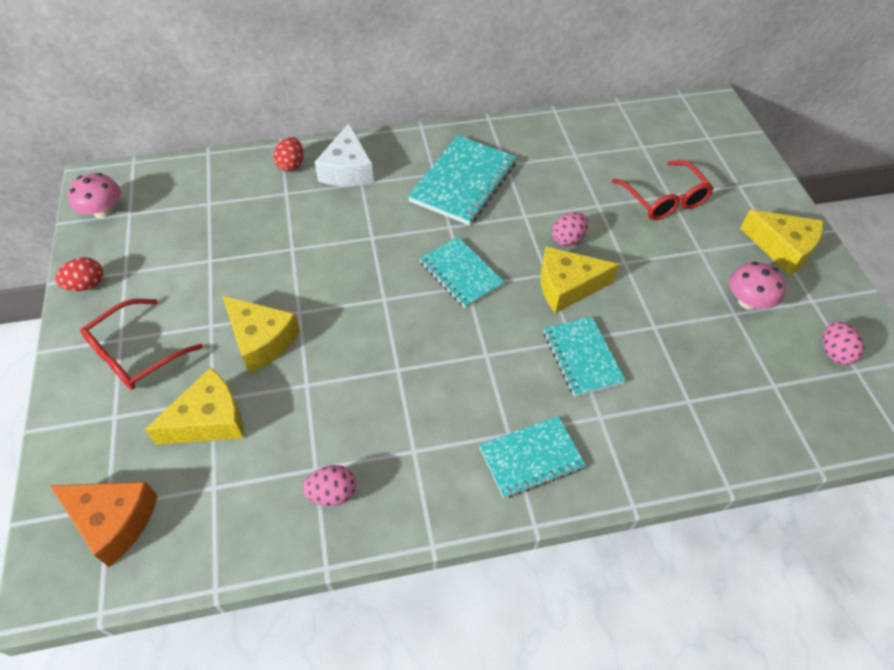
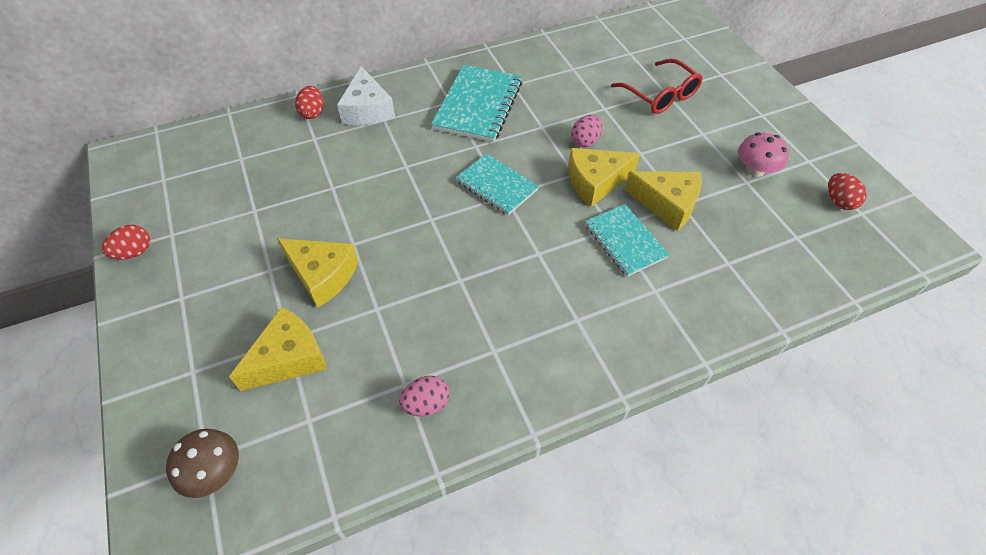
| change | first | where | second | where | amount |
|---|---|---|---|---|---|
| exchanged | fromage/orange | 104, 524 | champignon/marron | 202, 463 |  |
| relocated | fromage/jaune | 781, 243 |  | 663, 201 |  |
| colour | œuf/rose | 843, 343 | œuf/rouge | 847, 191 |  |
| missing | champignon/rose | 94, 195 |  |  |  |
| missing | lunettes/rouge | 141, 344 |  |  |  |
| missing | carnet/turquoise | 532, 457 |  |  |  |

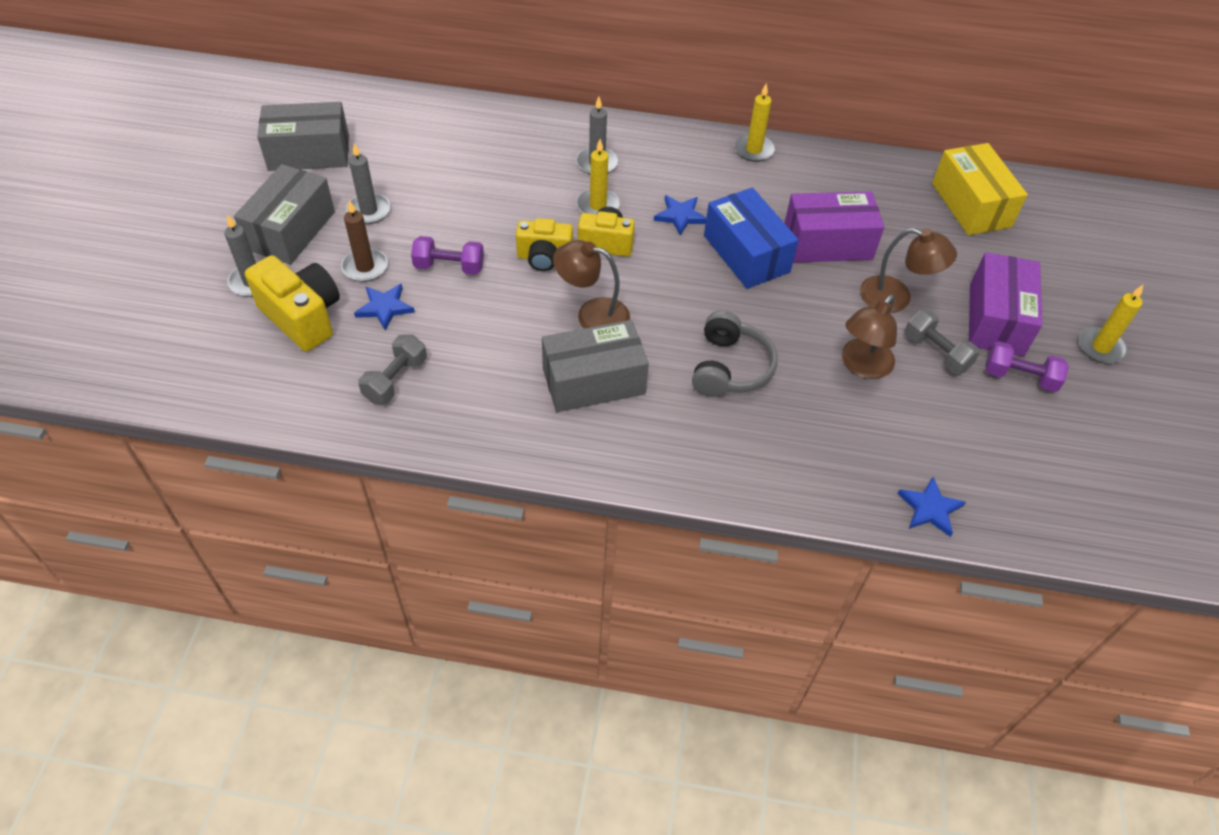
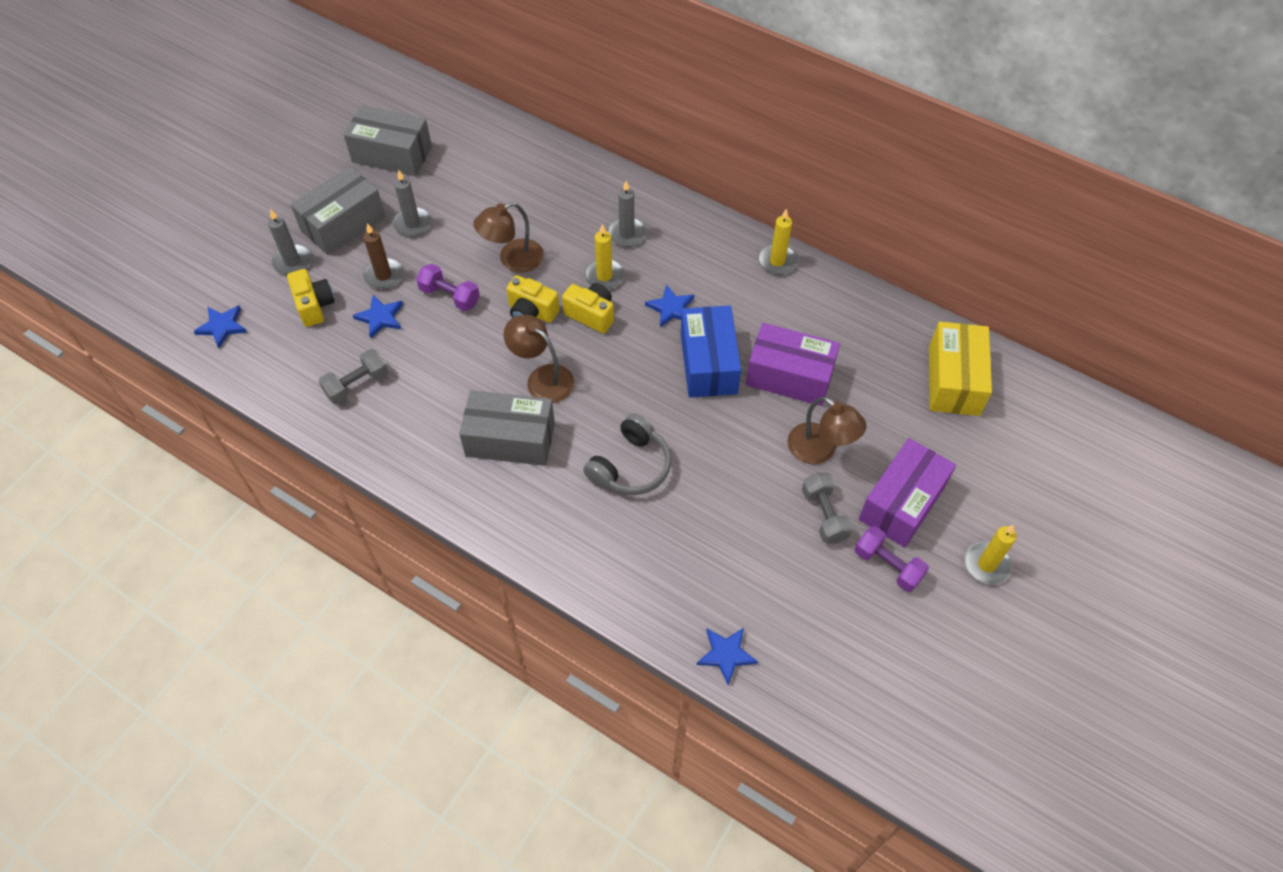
| change | first | where | second | where | amount |
|---|---|---|---|---|---|
| appeared |  |  | étoile/bleu | 220, 326 |  |
| size | appareil photo/jaune | 292, 303 |  | 311, 298 | x0.66 |
| relocated | lampe/marron | 869, 336 |  | 508, 237 |  |

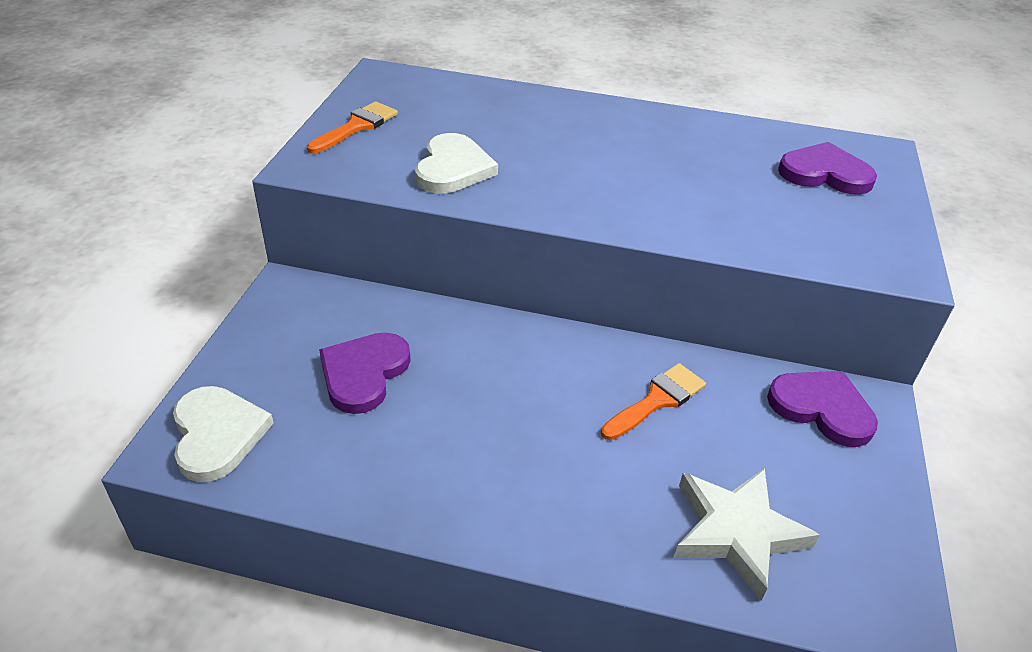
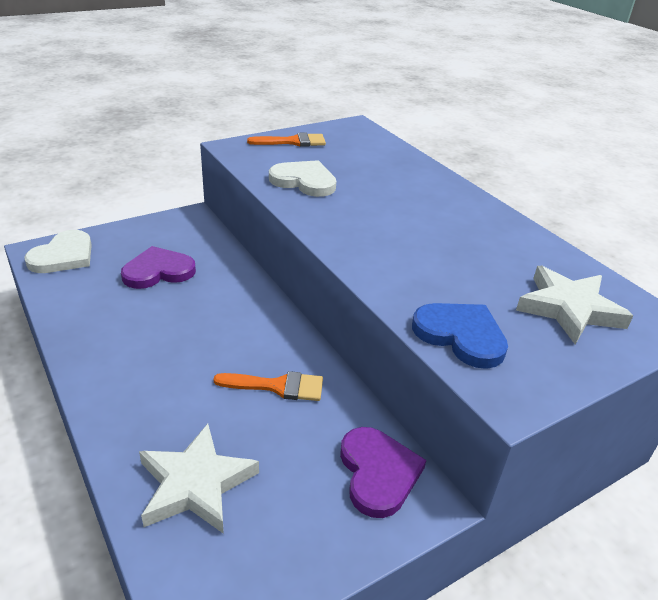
| change | first | where | second | where | amount |
|---|---|---|---|---|---|
| spun | cœur/blanc | 456, 163 |  | 302, 178 | 120 degrees counterclockwise |
| appeared |  |  | cœur/bleu | 460, 336 |  |
| exchanged | cœur/violet | 827, 168 | étoile/blanc | 574, 305 |  |

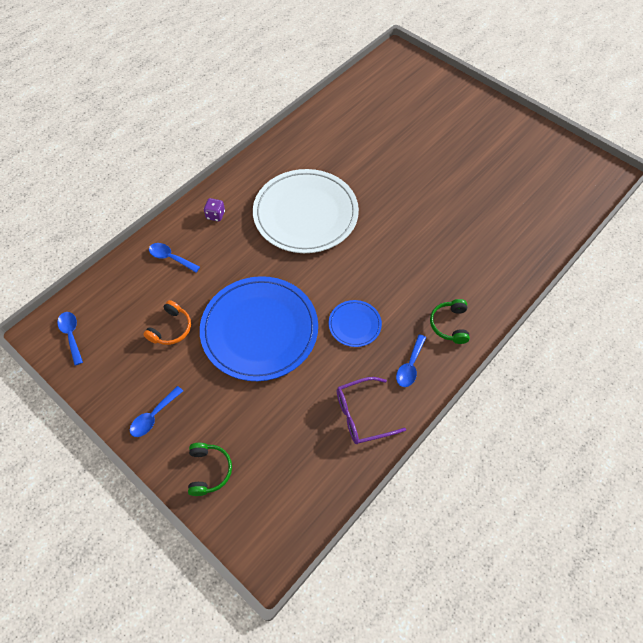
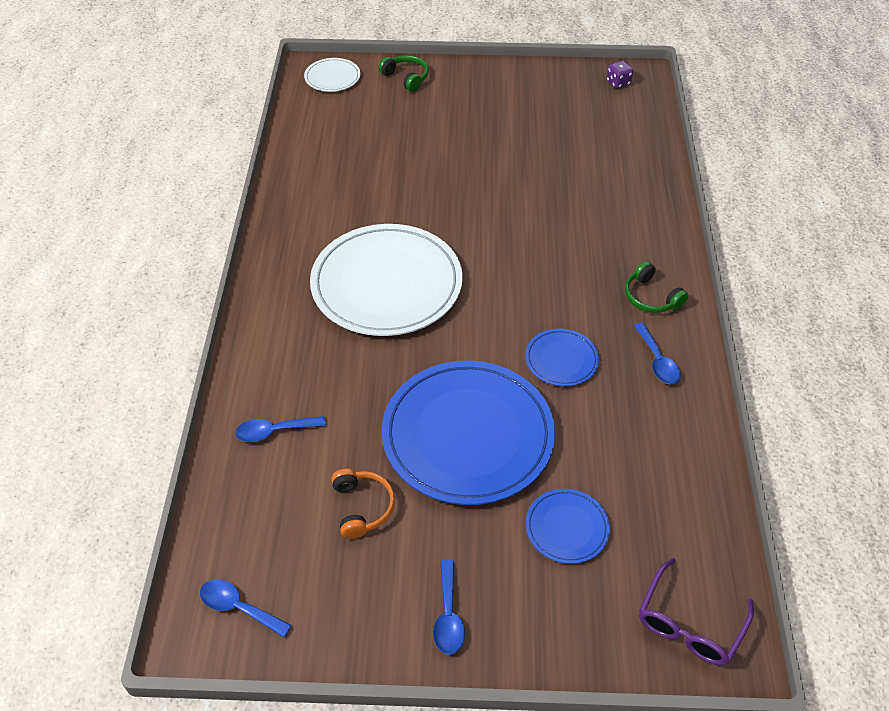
| change | first | where | second | where | amount |
|---|---|---|---|---|---|
| appeared |  |  | assiette/blanc | 332, 75 |  |
| relocated | casque audio/vert | 210, 469 |  | 403, 73 |  |
| appeared |  |  | assiette/bleu | 568, 526 |  |
| relocated | dé/violet | 214, 209 |  | 620, 75 |  |
| relocated | lunettes/violet | 371, 410 |  | 696, 612 |  |

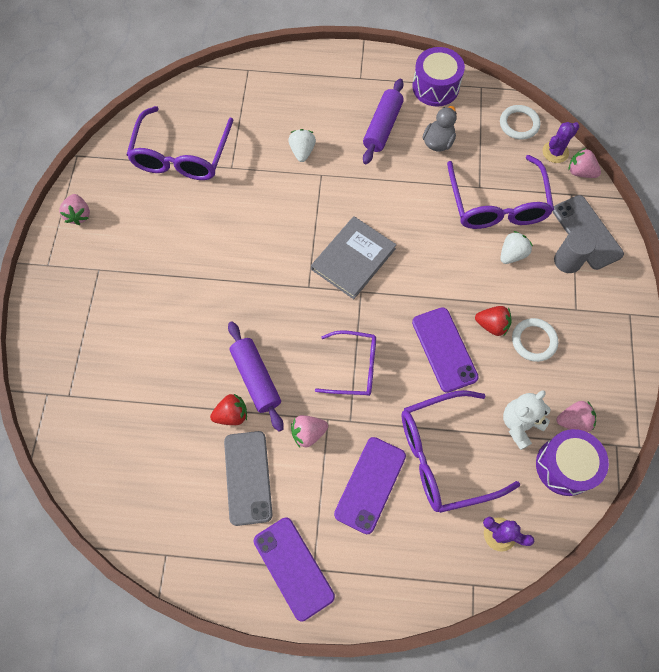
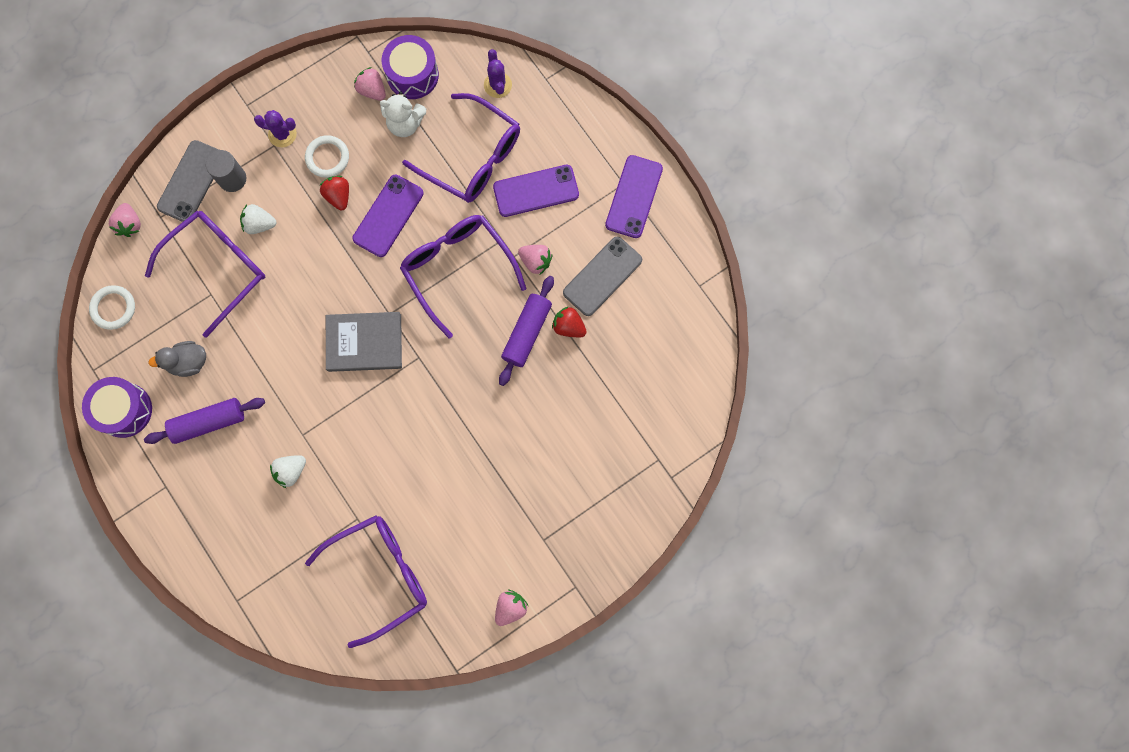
| change | first | where | second | where | amount |
|---|---|---|---|---|---|
| relocated | cactus/violet | 561, 142 |  | 275, 128 |  |
| size | lunettes/violet | 345, 363 |  | 463, 276 | x1.59 |

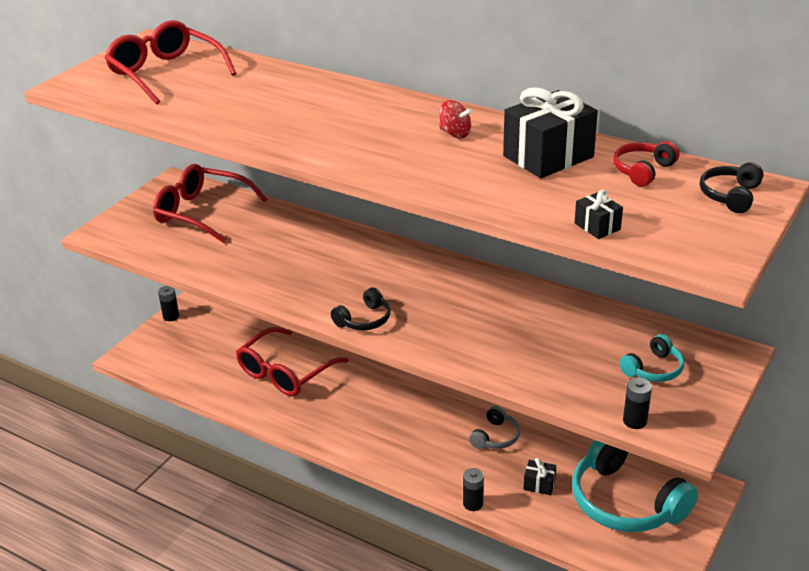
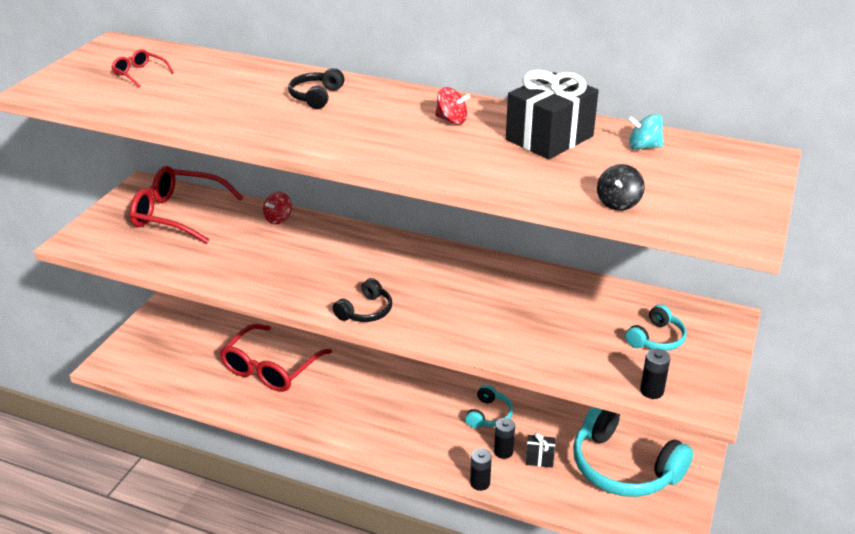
| change | first | where | second | where | amount |
|---|---|---|---|---|---|
| size | lunettes/rouge | 170, 62 |  | 142, 68 | x0.45 |
| appeared |  |  | toupie/rouge | 277, 208 |  |
| relocated | casque audio/noir | 731, 187 |  | 316, 88 |  |
| colour | casque audio/gris | 494, 427 | casque audio/turquoise | 489, 406 |  |
| relocated | pile/noir | 168, 303 |  | 504, 438 |  |
| exchanged | cadeau/noir | 599, 214 | toupie/noir | 621, 187 |  |
| exchanged | casque audio/rouge | 646, 164 | toupie/turquoise | 645, 132 |  |

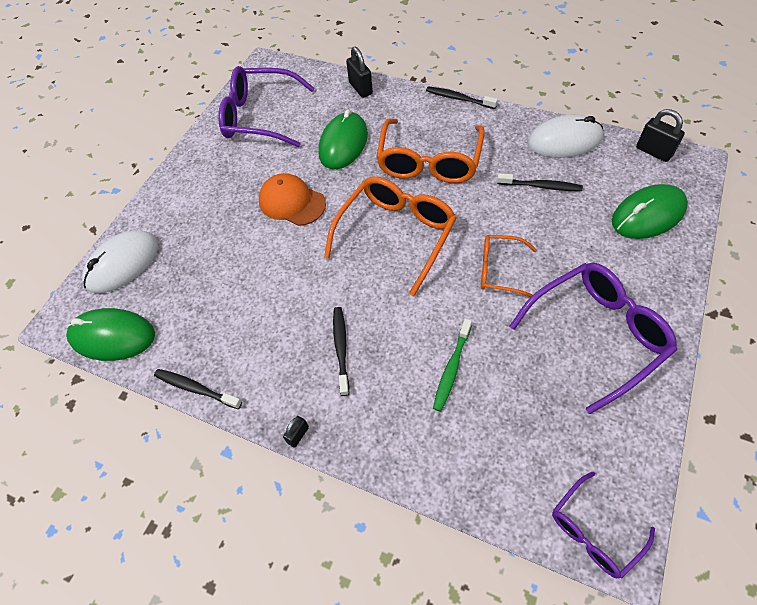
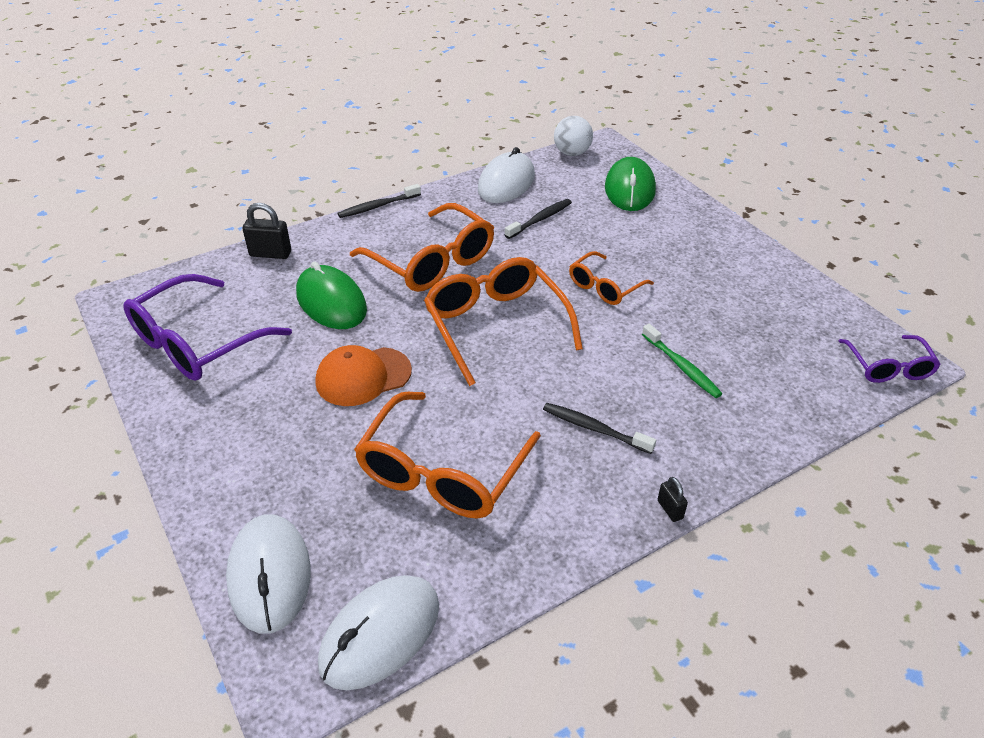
| change | first | where | second | where | amount |
|---|---|---|---|---|---|
| colour | souris/vert | 110, 334 | souris/blanc | 378, 632 |  |
| appeared |  |  | lunettes/orange | 447, 455 |  |
| exchanged | cadenas/noir | 660, 135 | balle/blanc | 573, 136 |  |
| missing | brosse à dents/noir | 198, 389 |  |  |  |
| missing | lunettes/violet | 593, 338 |  |  |  |

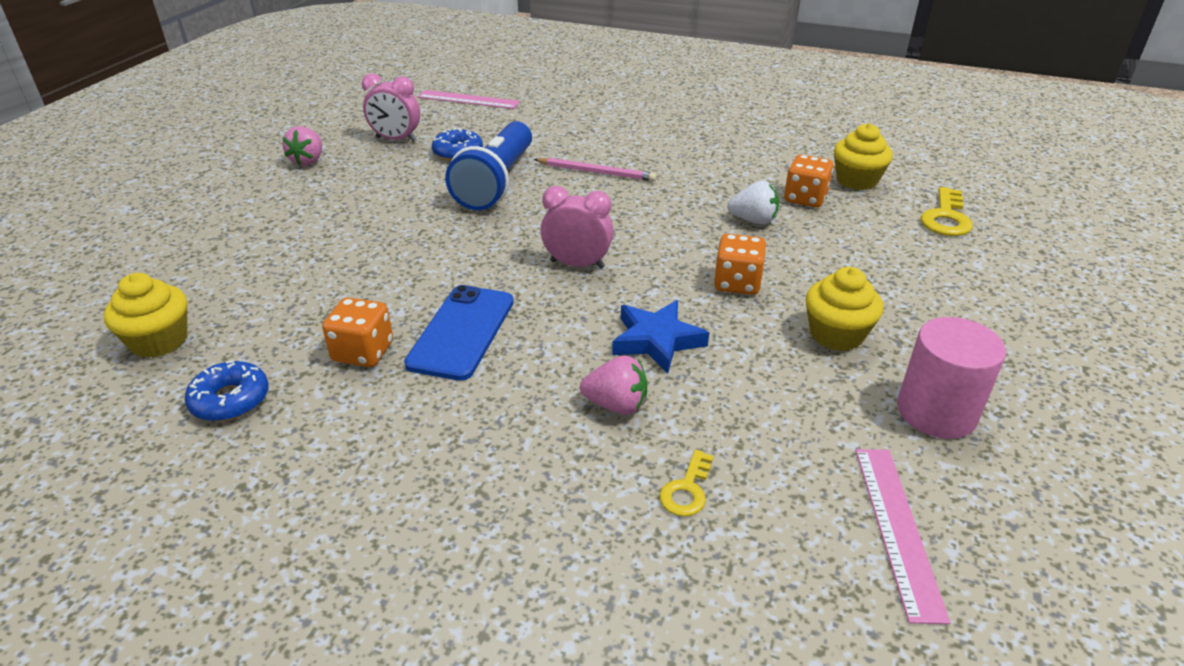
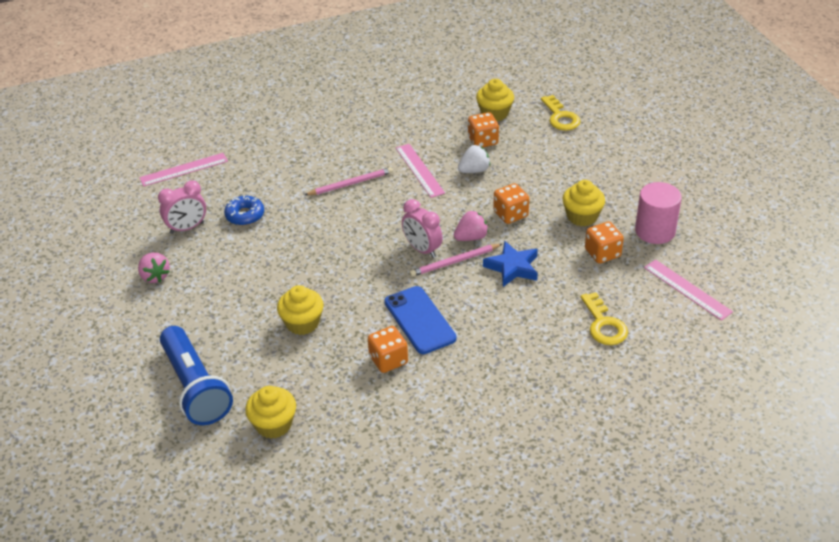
| change | first | where | second | where | amount |
|---|---|---|---|---|---|
| relocated | lampe de poche/bleu | 488, 165 |  | 196, 375 |  |
| appeared |  |  | muffin/jaune | 300, 310 |  |
| appeared |  |  | règle/rose | 420, 171 |  |
| spun | réveil/rose | 577, 227 |  | 422, 228 | 105 degrees counterclockwise |
| appeared |  |  | crayon/rose | 455, 260 |  |
| relocated | fraise/rose | 613, 385 |  | 471, 226 |  |
| size | clé/jaune | 686, 483 |  | 604, 318 | x1.62 |
| appeared |  |  | dé/orange | 604, 243 |  |
| missing | beignet/bleu | 227, 390 |  |  |  |

